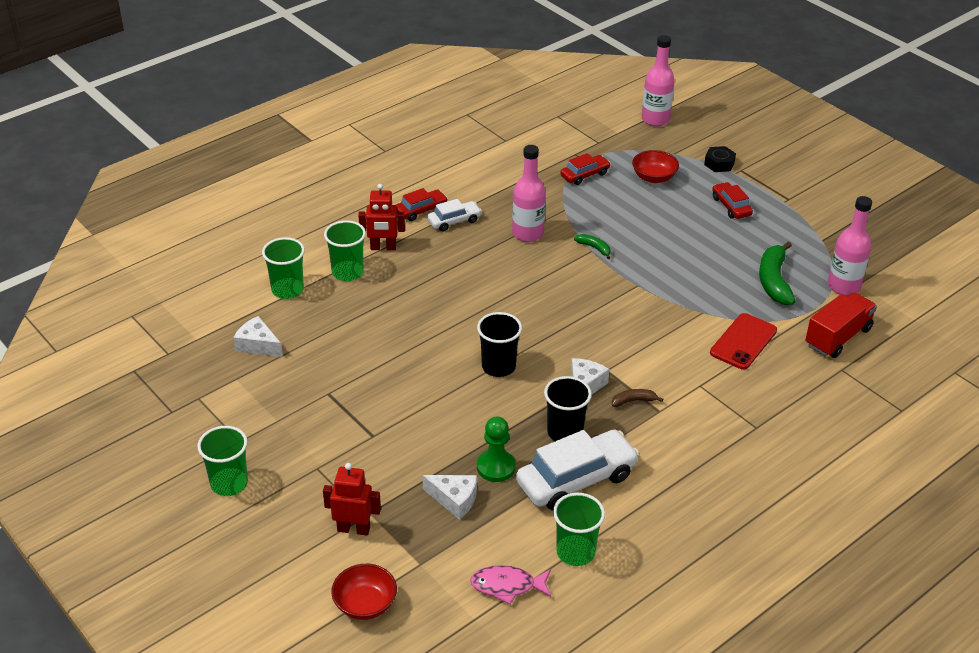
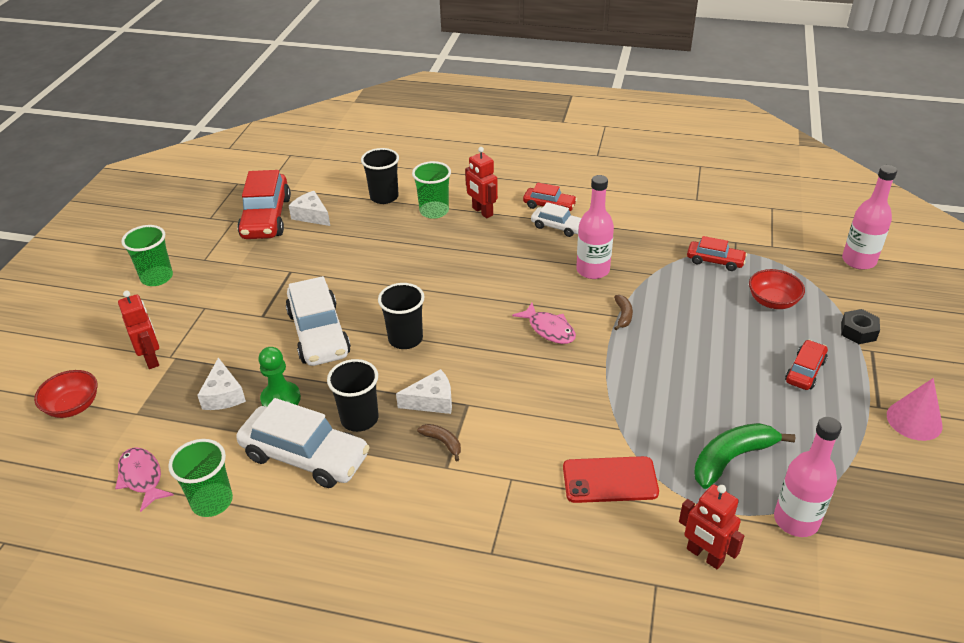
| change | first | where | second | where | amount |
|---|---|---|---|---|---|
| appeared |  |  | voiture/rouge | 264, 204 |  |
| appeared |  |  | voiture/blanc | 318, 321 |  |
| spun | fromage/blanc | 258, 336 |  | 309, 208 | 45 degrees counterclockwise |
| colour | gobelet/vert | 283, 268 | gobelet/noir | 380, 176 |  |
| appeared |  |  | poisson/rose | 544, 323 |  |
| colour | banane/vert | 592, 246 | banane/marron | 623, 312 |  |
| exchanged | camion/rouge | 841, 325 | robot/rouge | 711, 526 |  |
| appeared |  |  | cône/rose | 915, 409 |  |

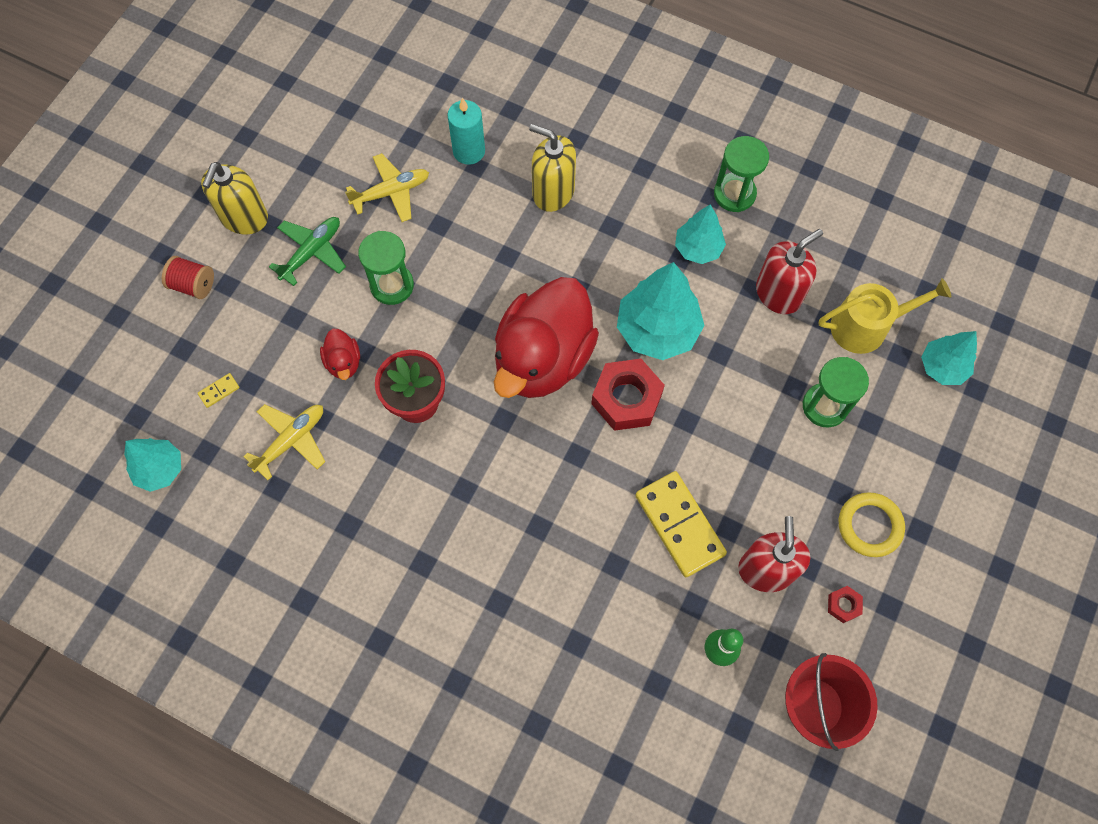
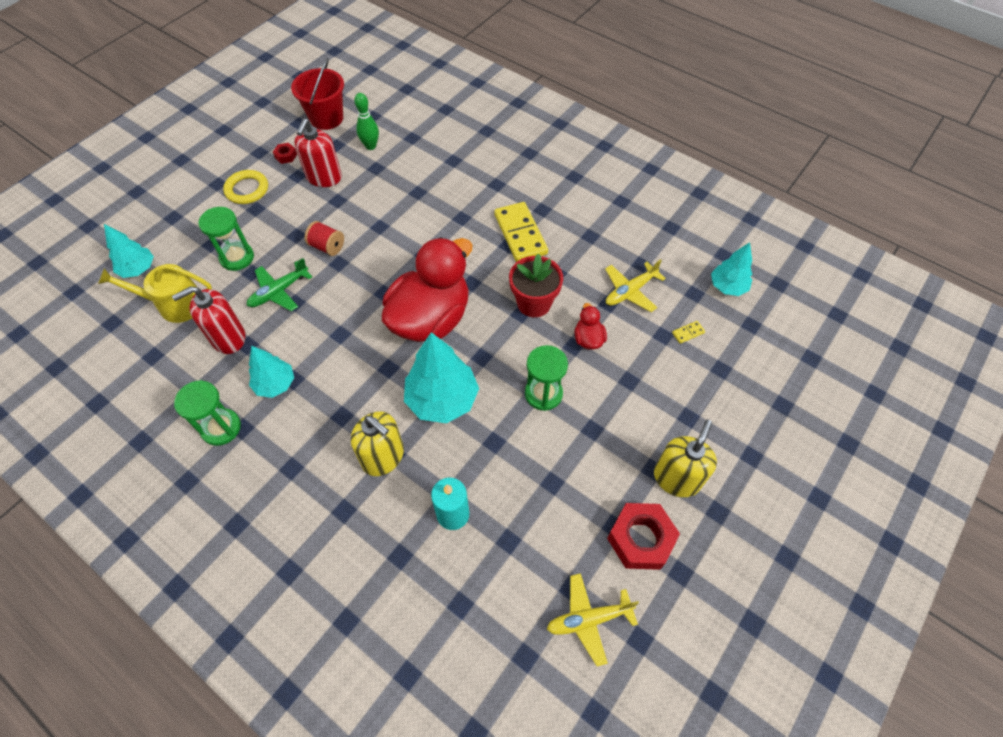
| change | first | where | second | where | amount |
|---|---|---|---|---|---|
| relocated | avion/vert | 307, 251 |  | 279, 284 |  |
| relocated | bobine/rouge | 188, 277 |  | 324, 238 |  |
| relocated | arbre/turquoise | 661, 311 |  | 441, 377 |  |
| relocated | domino/jaune | 681, 524 |  | 521, 232 |  |
| relocated | avion/jaune | 387, 187 |  | 593, 619 |  |
| relocated | écrou/rouge | 628, 395 |  | 643, 536 |  |

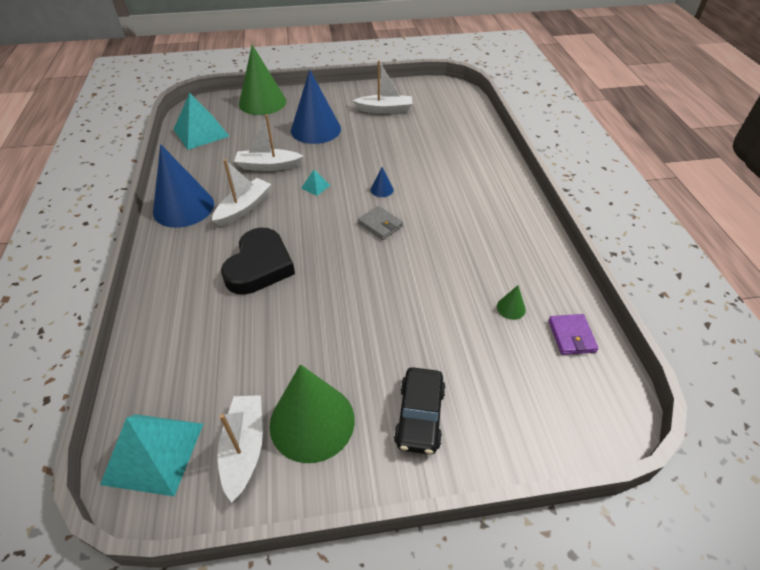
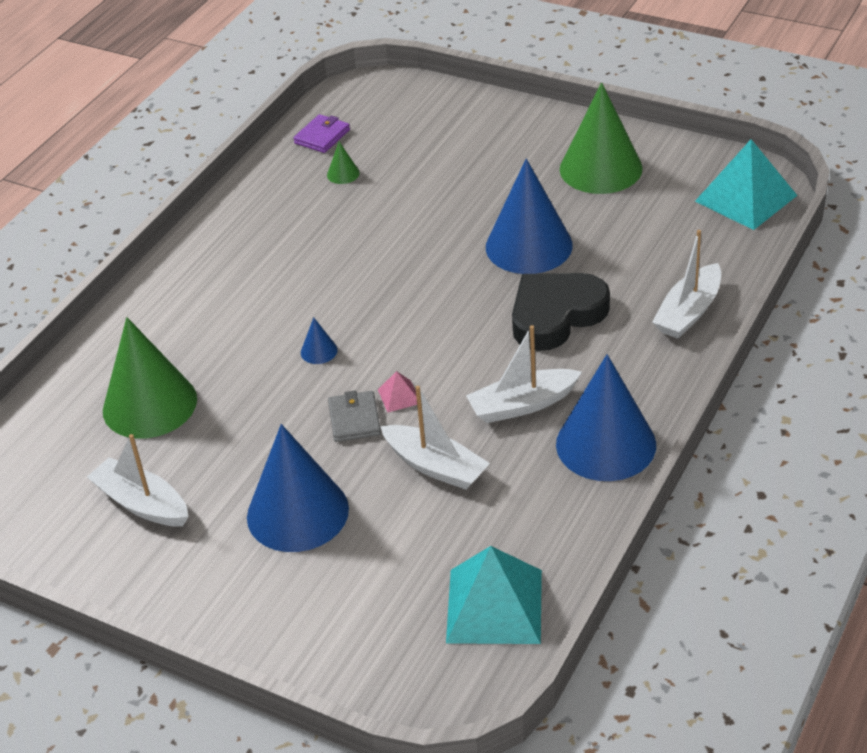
| change | first | where | second | where | amount |
|---|---|---|---|---|---|
| relocated | cône/vert | 262, 80 |  | 150, 378 |  |
| relocated | portefeuille/gris | 380, 223 |  | 354, 416 |  |
| colour | pyramide/turquoise | 315, 183 | pyramide/rose | 397, 391 |  |
| appeared |  |  | cône/bleu | 529, 216 |  |
| relocated | bateau/blanc | 240, 449 |  | 686, 284 |  |
| missing | voiture/noir | 420, 411 |  |  |  |

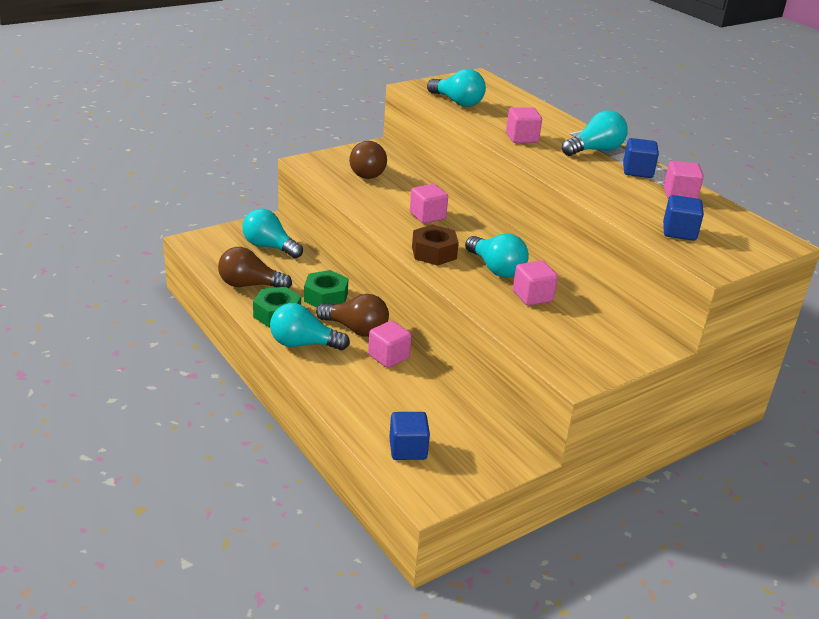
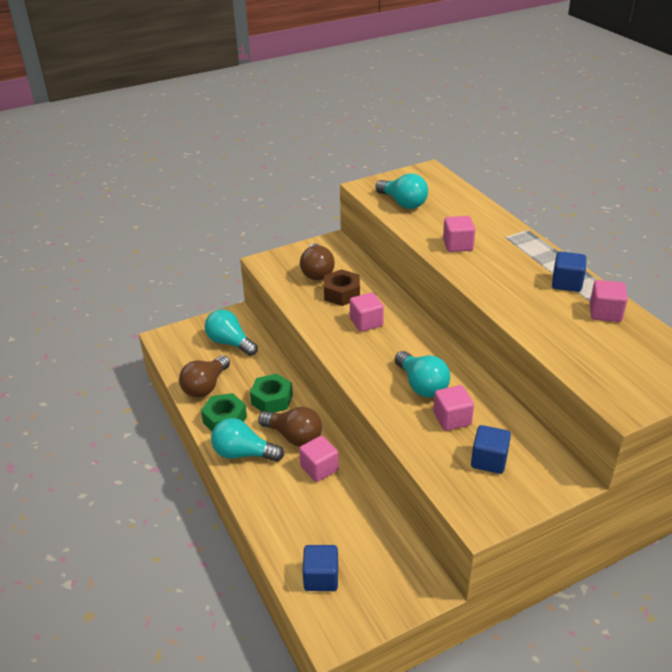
| change | first | where | second | where | amount |
|---|---|---|---|---|---|
| spun | ampoule/marron | 255, 267 |  | 204, 376 | 75 degrees counterclockwise |
| relocated | écrou/marron | 435, 245 |  | 342, 287 |  |
| relocated | cube/bleu | 683, 218 |  | 491, 449 |  |
| missing | ampoule/turquoise | 595, 133 |  |  |  |

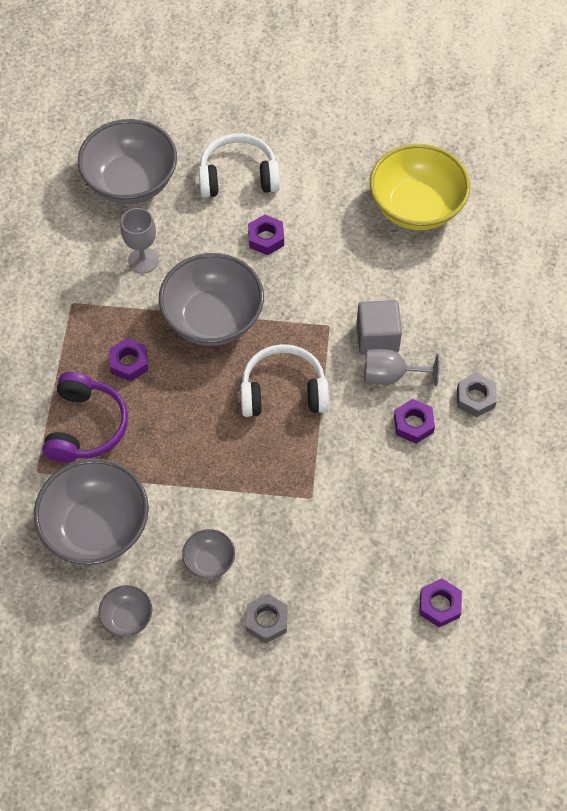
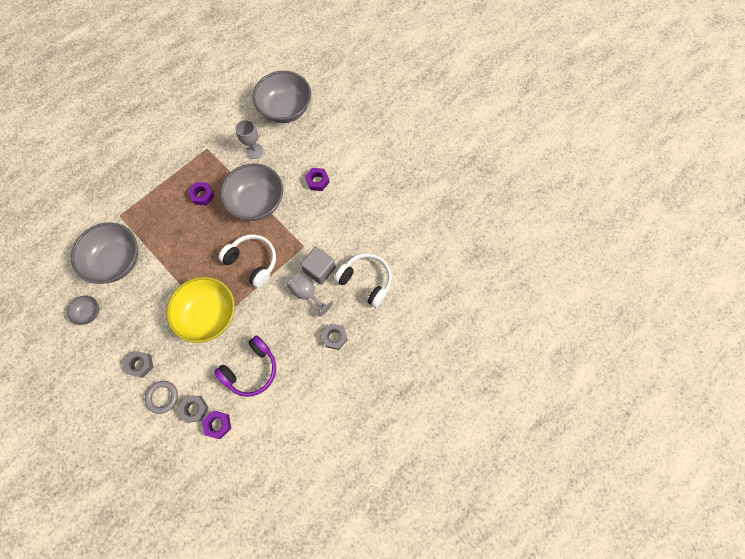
| change | first | where | second | where | amount |
|---|---|---|---|---|---|
| appeared |  |  | anneau/gris | 161, 397 |  |
| relocated | bol/jaune | 420, 187 |  | 200, 310 |  |
| appeared |  |  | écrou/gris | 193, 409 |  |
| relocated | casque audio/violet | 85, 417 |  | 245, 366 |  |
| relocated | casque audio/blanc | 239, 165 |  | 363, 280 |  |
| missing | bol/gris | 208, 554 |  |  |  |
| missing | écrou/violet | 414, 421 |  |  |  |

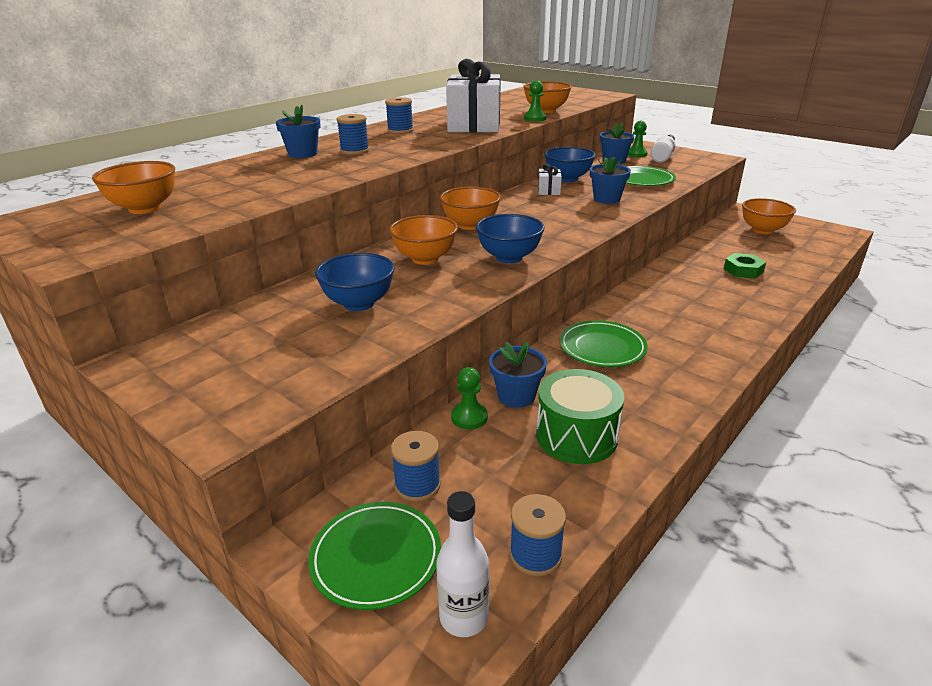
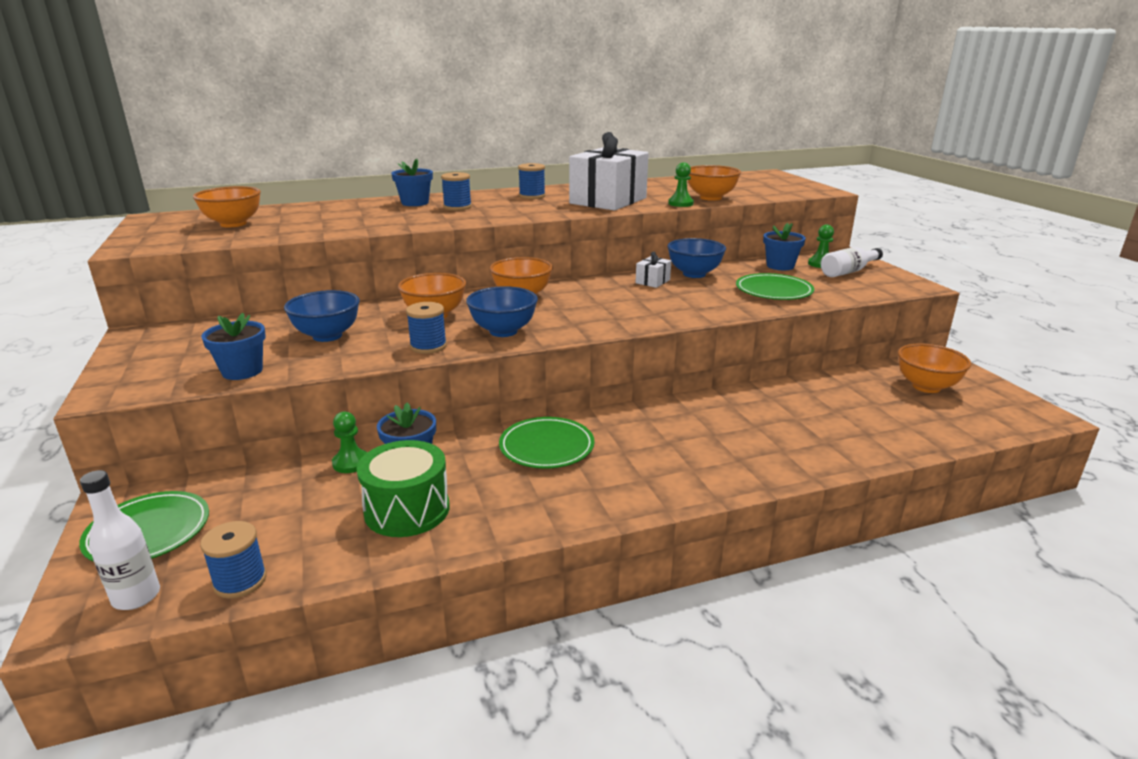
| change | first | where | second | where | amount |
|---|---|---|---|---|---|
| relocated | pot de fleurs/bleu | 610, 180 |  | 233, 346 |  |
| relocated | bobine/bleu | 416, 466 |  | 426, 328 |  |
| missing | écrou/vert | 745, 266 |  |  |  |

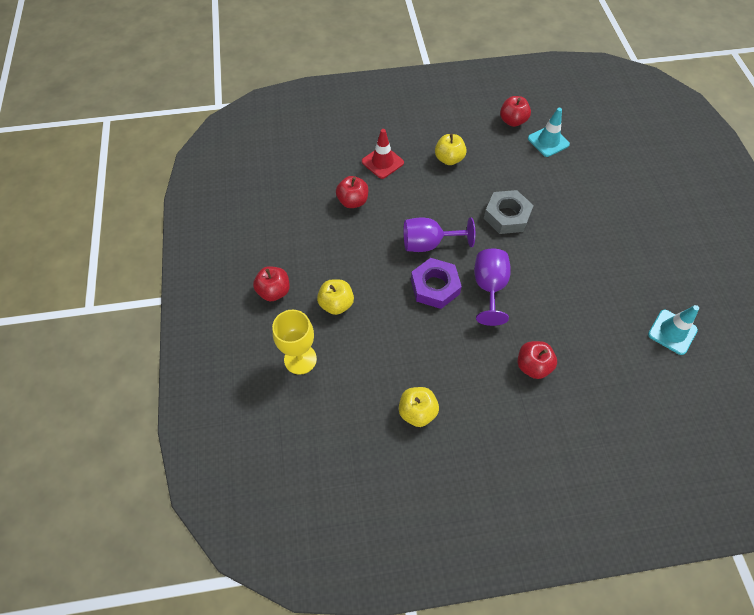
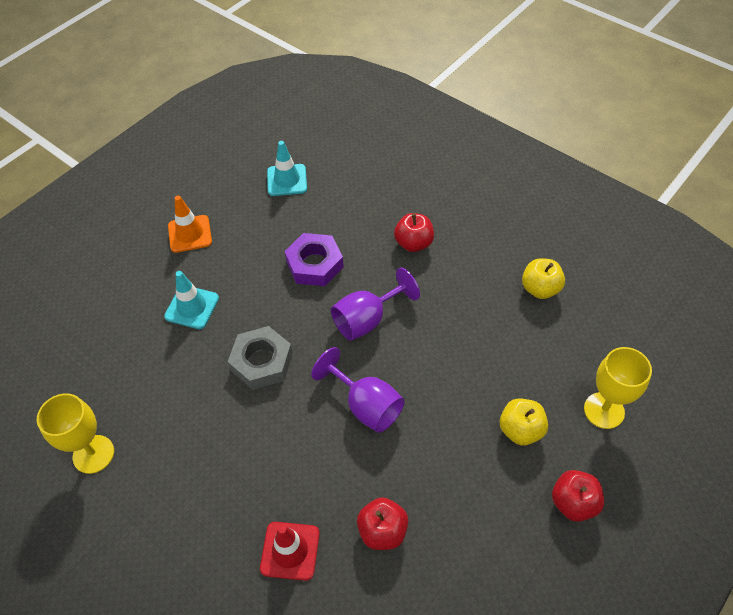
| change | first | where | second | where | amount |
|---|---|---|---|---|---|
| exchanged | pomme/rouge | 515, 111 | verre à pied/jaune | 75, 433 |  |
| relocated | cône de chantier/turquoise | 549, 132 |  | 191, 300 |  |
| appeared |  |  | cône de chantier/orange | 190, 224 |  |
| relocated | écrou/violet | 436, 283 |  | 314, 259 |  |
| missing | pomme/jaune | 451, 149 |  |  |  |

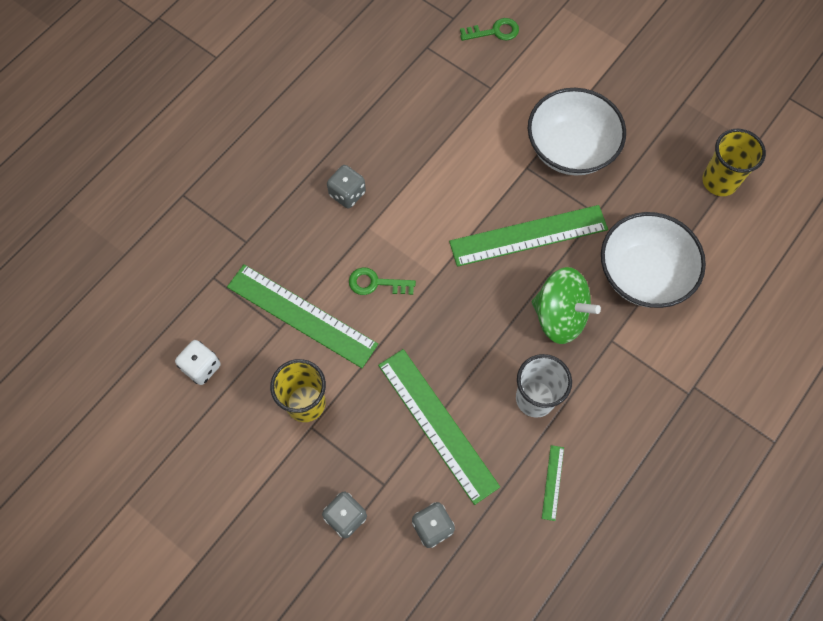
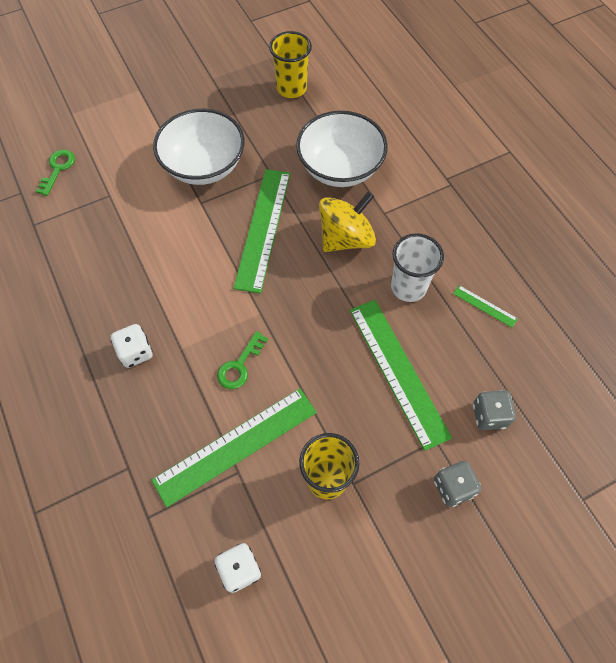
| change | first | where | second | where | amount |
|---|---|---|---|---|---|
| colour | dé/gris | 346, 187 | dé/blanc | 132, 346 |  |
| colour | toupie/vert | 566, 305 | toupie/jaune | 347, 222 |  |
| spun | règle/vert | 439, 427 |  | 401, 375 | 75 degrees clockwise |

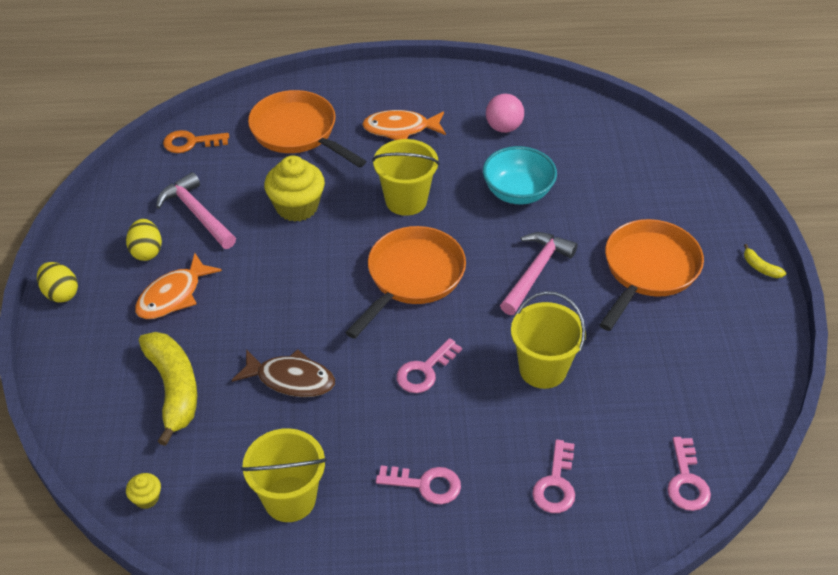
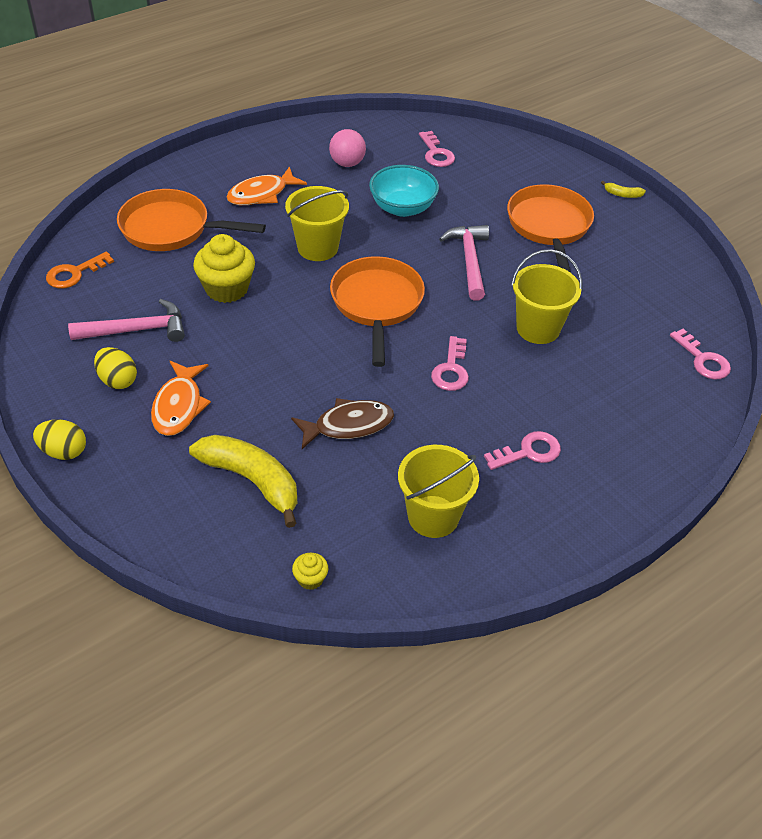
| change | first | where | second | where | amount |
|---|---|---|---|---|---|
| spun | marteau/rose | 196, 210 |  | 126, 320 | 150 degrees clockwise |
| relocated | clé/rose | 553, 476 |  | 437, 149 |  |

